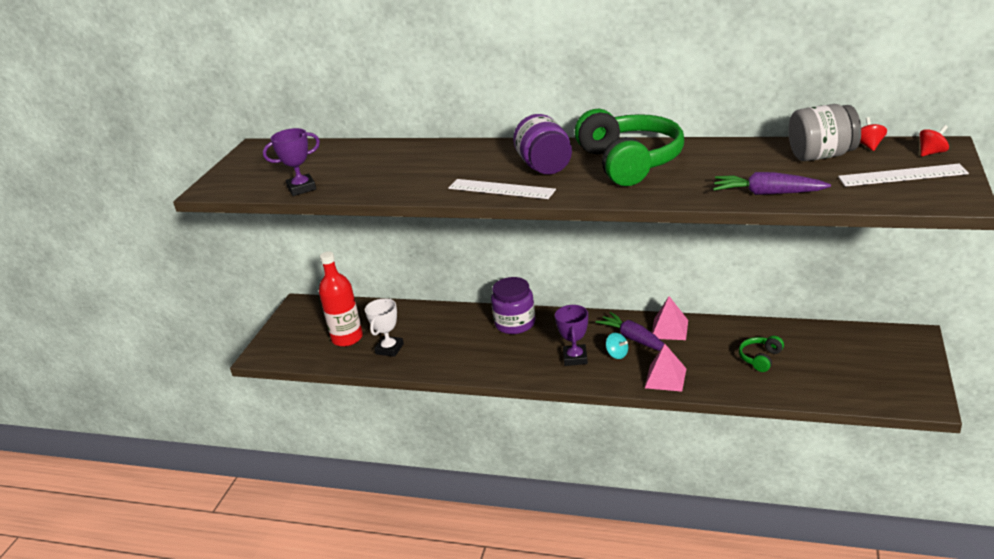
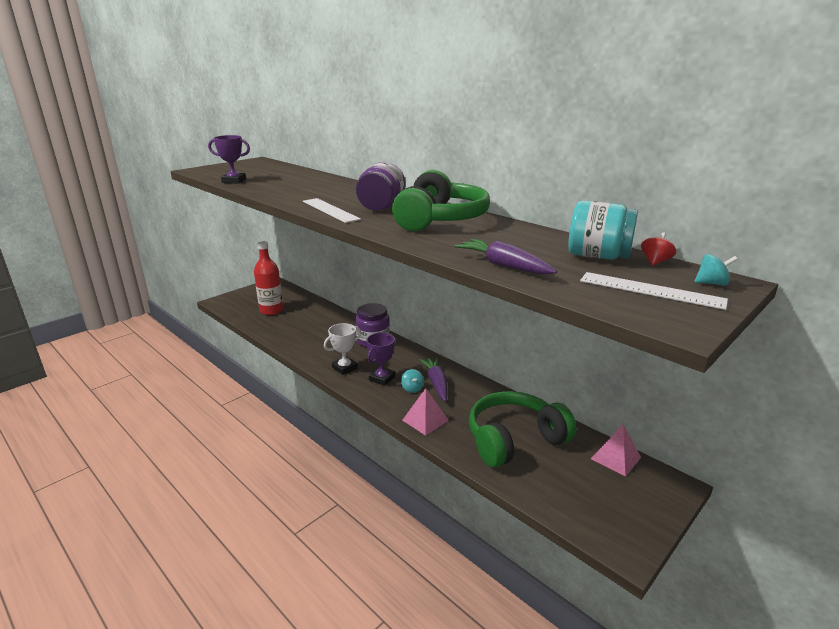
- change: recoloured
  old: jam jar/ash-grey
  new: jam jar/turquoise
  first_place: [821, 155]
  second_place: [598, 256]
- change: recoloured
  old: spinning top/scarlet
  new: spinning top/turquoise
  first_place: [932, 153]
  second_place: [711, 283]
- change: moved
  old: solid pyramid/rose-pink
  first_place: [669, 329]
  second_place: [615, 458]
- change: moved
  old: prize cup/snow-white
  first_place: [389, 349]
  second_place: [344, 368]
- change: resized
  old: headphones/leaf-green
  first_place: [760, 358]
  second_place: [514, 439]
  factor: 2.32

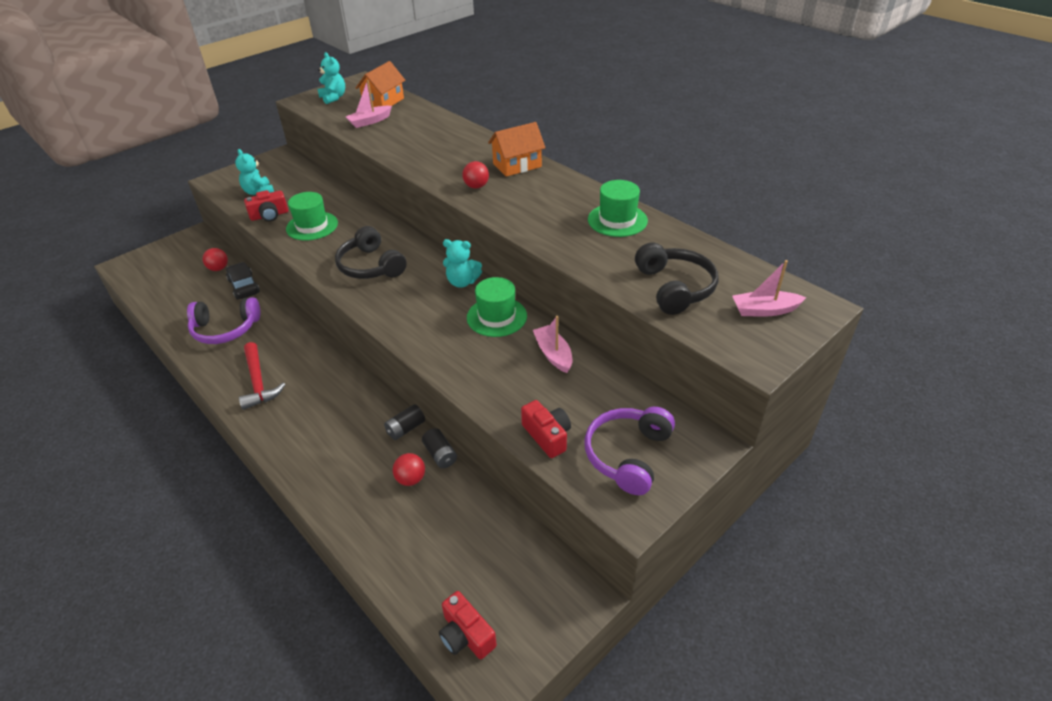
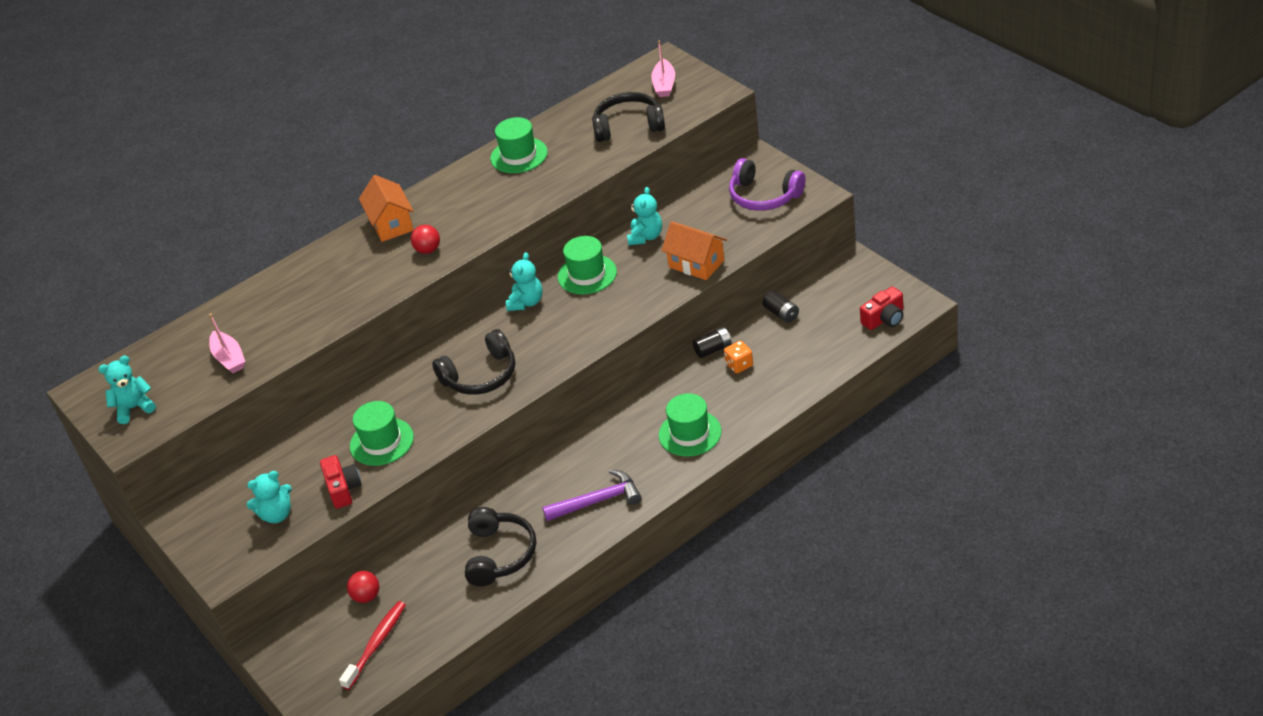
- change: moved
  old: toy house/bright orange
  first_place: [383, 102]
  second_place: [696, 264]
- change: removed
  old: automobile/black
  first_place: [244, 286]
- change: recoloured
  old: headphones/royal purple
  new: headphones/black
  first_place: [225, 329]
  second_place: [499, 554]
- change: replaced
  old: toy boat/rose-pink
  new: teddy bear/turquoise
  first_place: [553, 354]
  second_place: [646, 237]
- change: recoloured
  old: hammer/scarlet
  new: hammer/royal purple
  first_place: [258, 382]
  second_place: [598, 501]
- change: removed
  old: camera/scarlet
  first_place: [547, 436]
- change: moved
  old: AA battery/black
  first_place: [405, 429]
  second_place: [781, 313]
- change: replaced
  old: sphere/scarlet
  new: dice/bright orange
  first_place: [411, 479]
  second_place: [739, 365]
- change: added
  new: tall hat/leaf-green
  second_place: [690, 433]
- change: added
  new: dental brush/scarlet
  second_place: [376, 644]

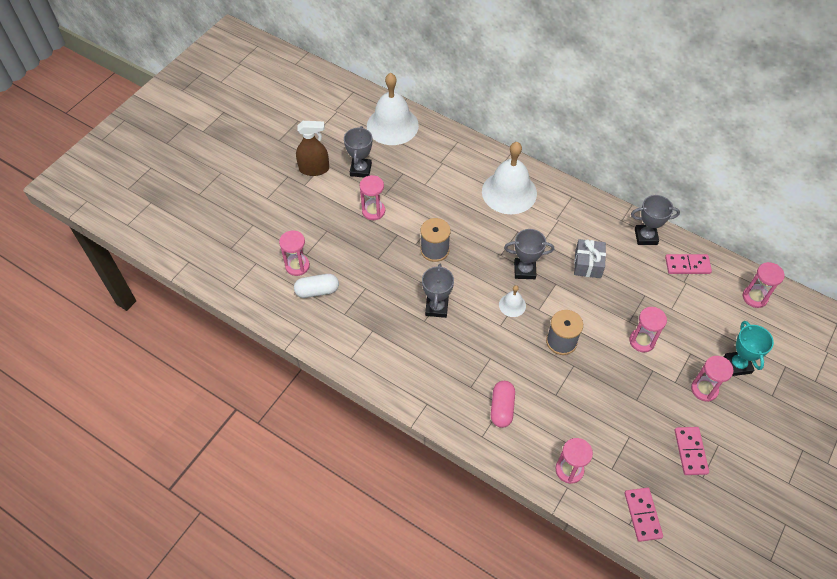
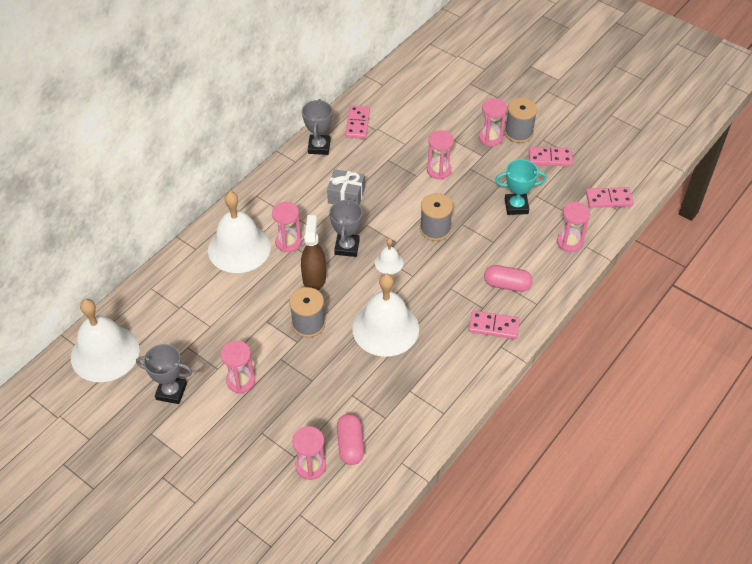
- change: moved
  old: sprayer/dark brown
  first_place: [314, 169]
  second_place: [314, 278]
- change: moved
  old: sand timer/rose-pink
  first_place: [754, 297]
  second_place: [288, 242]
- change: replaced
  old: prize cup/ash-grey
  new: bell/snow-white
  first_place: [436, 307]
  second_place: [385, 328]
- change: recoloured
  old: pill shape/snow-white
  new: pill shape/rose-pink
  first_place: [317, 291]
  second_place: [350, 445]
- change: moved
  old: prize cup/turquoise
  first_place: [737, 365]
  second_place: [516, 206]
- change: added
  new: spool/ash-grey
  second_place: [518, 133]
- change: added
  new: domino tile/rose-pink
  second_place: [494, 326]

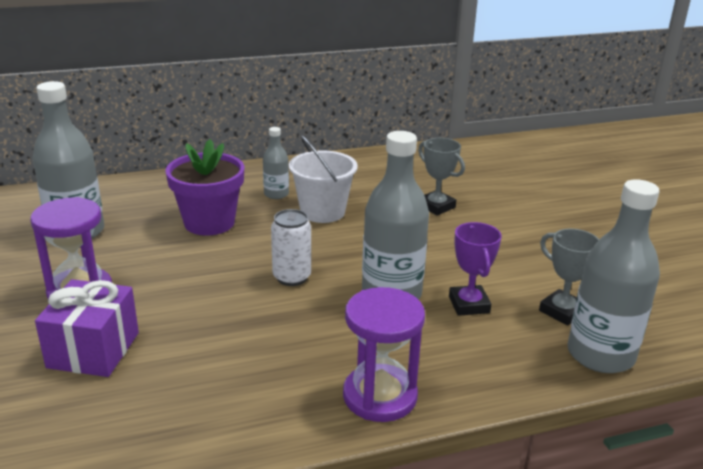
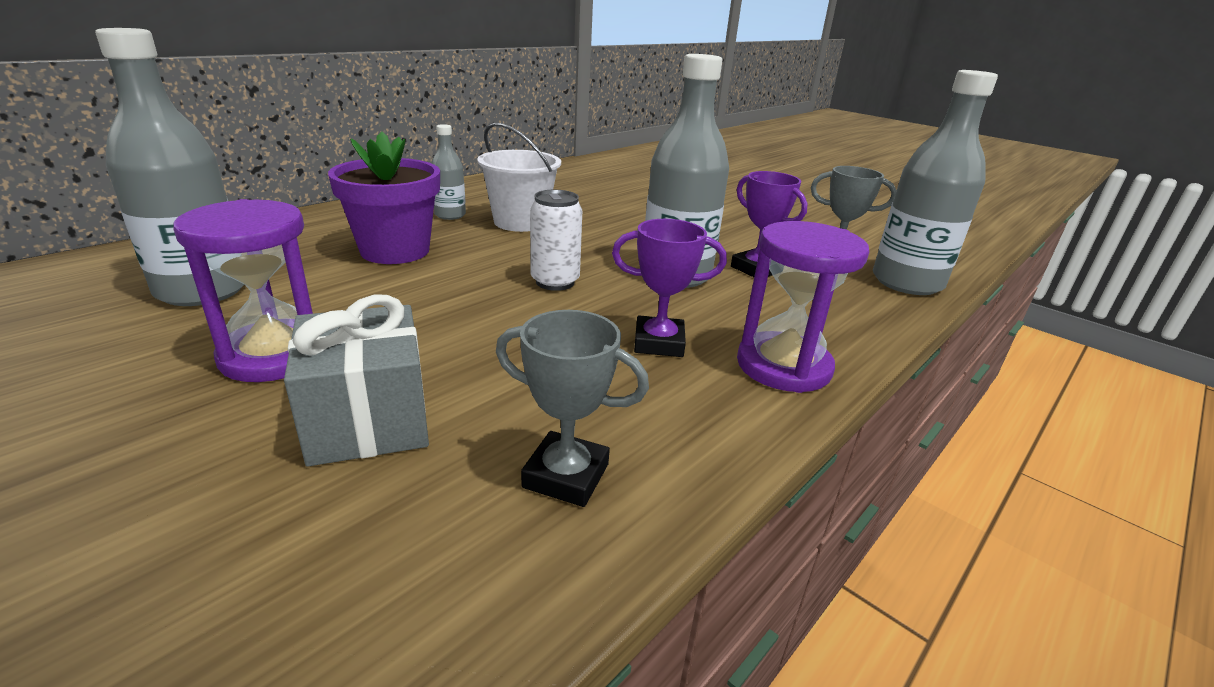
- change: moved
  old: prize cup/ash-grey
  first_place: [436, 206]
  second_place: [566, 476]
- change: recoloured
  old: wrapped gift/royal purple
  new: wrapped gift/ash-grey
  first_place: [93, 350]
  second_place: [368, 420]
- change: added
  new: prize cup/royal purple
  second_place: [659, 343]

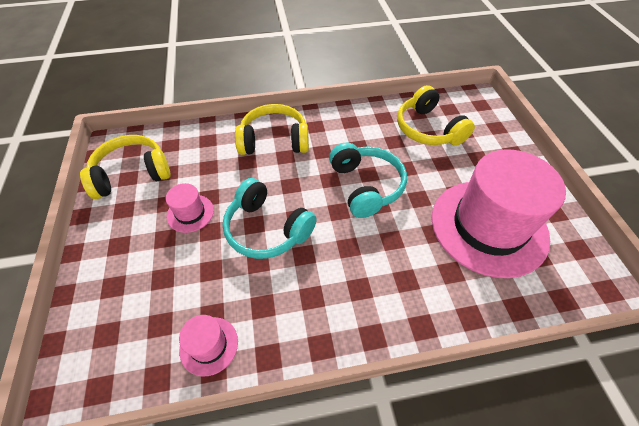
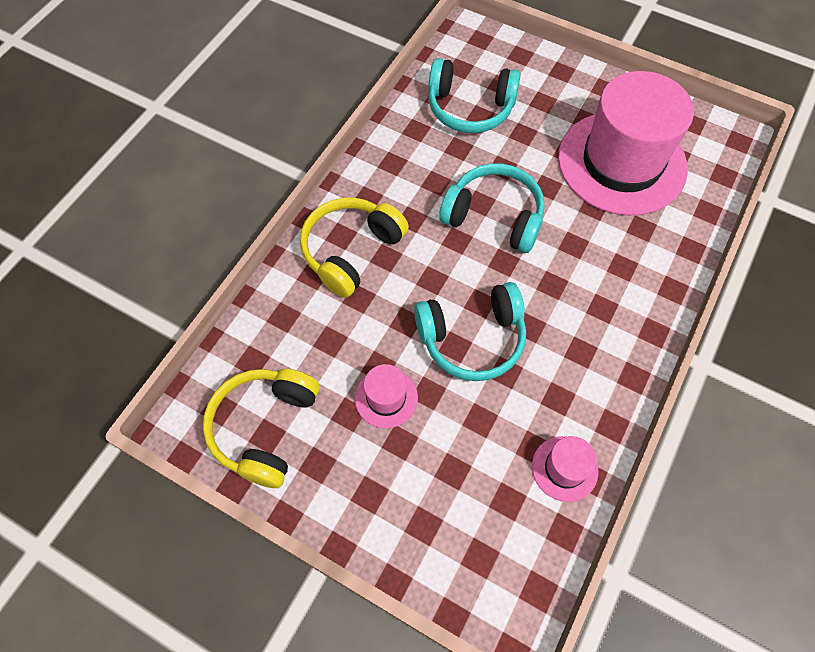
- change: recoloured
  old: headphones/yellow
  new: headphones/turquoise
  first_place: [428, 129]
  second_place: [470, 108]

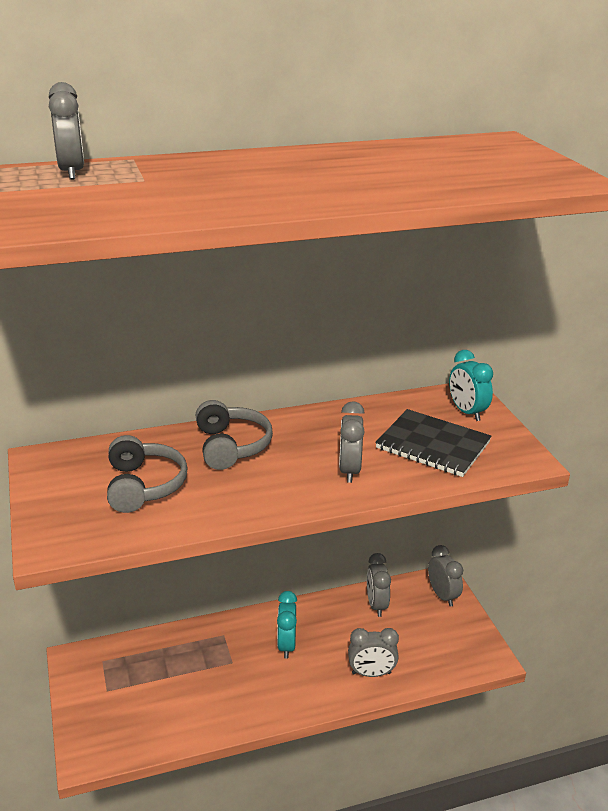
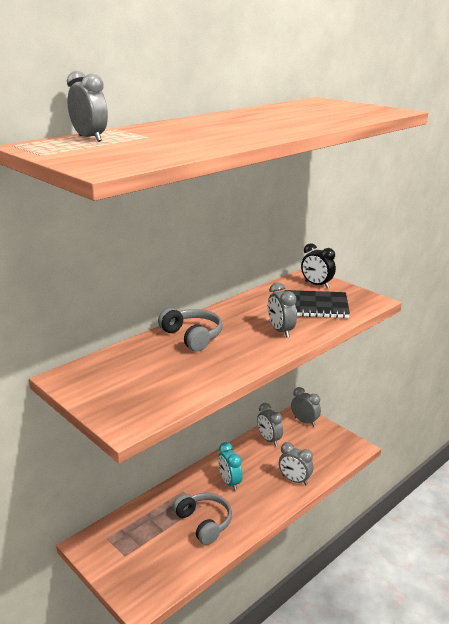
- change: recoloured
  old: bedside clock/turquoise
  new: bedside clock/black
  first_place: [467, 412]
  second_place: [316, 285]
- change: moved
  old: headphones/ash-grey
  first_place: [144, 486]
  second_place: [204, 522]
- change: turned
  old: bedside clock/ash-grey
  first_place: [371, 673]
  second_place: [294, 480]
  degrees: 60

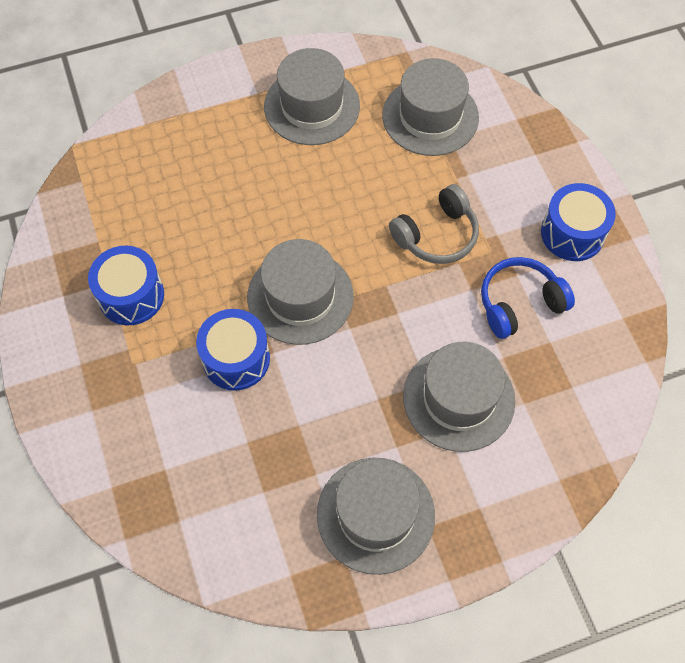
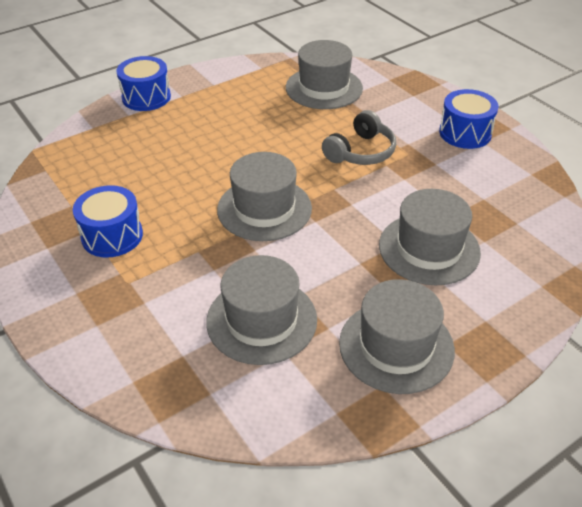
- change: moved
  old: tall hat/ash-grey
  first_place: [312, 106]
  second_place: [261, 320]
- change: removed
  old: headphones/royal blue
  first_place: [519, 303]
- change: moved
  old: snare drum/royal blue
  first_place: [236, 359]
  second_place: [146, 97]

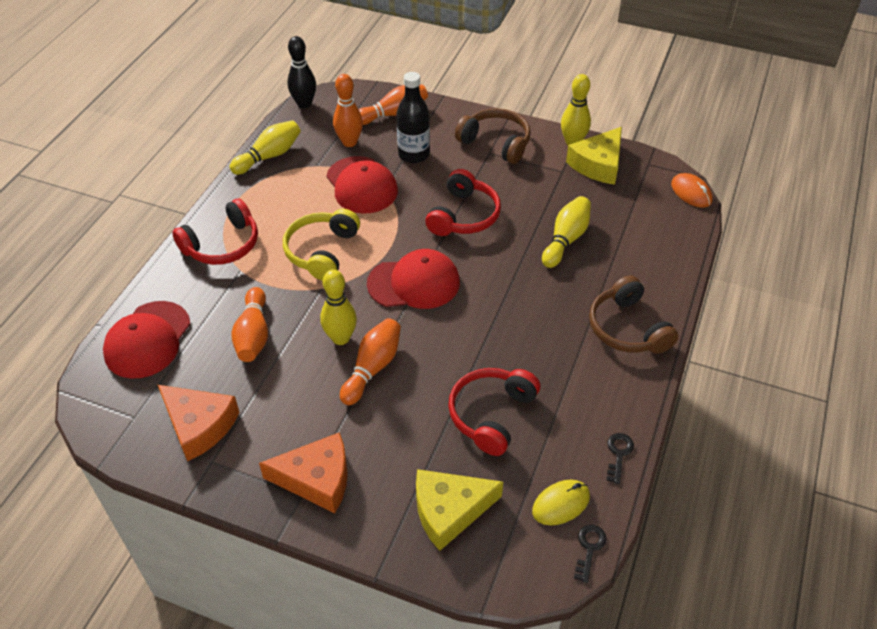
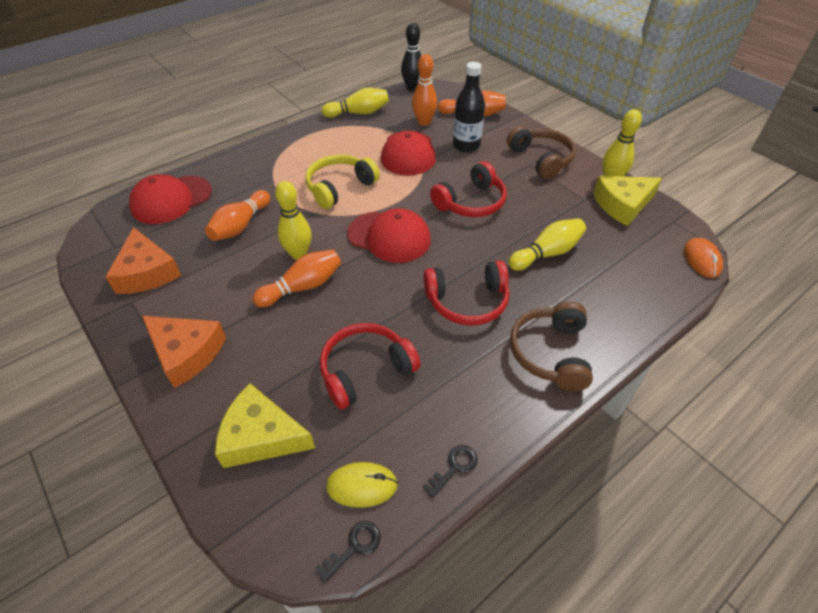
- change: moved
  old: headphones/scarlet
  first_place: [222, 245]
  second_place: [467, 301]

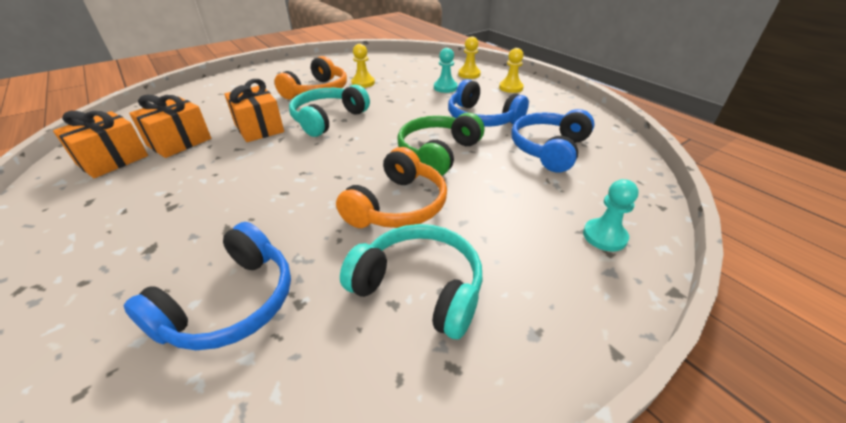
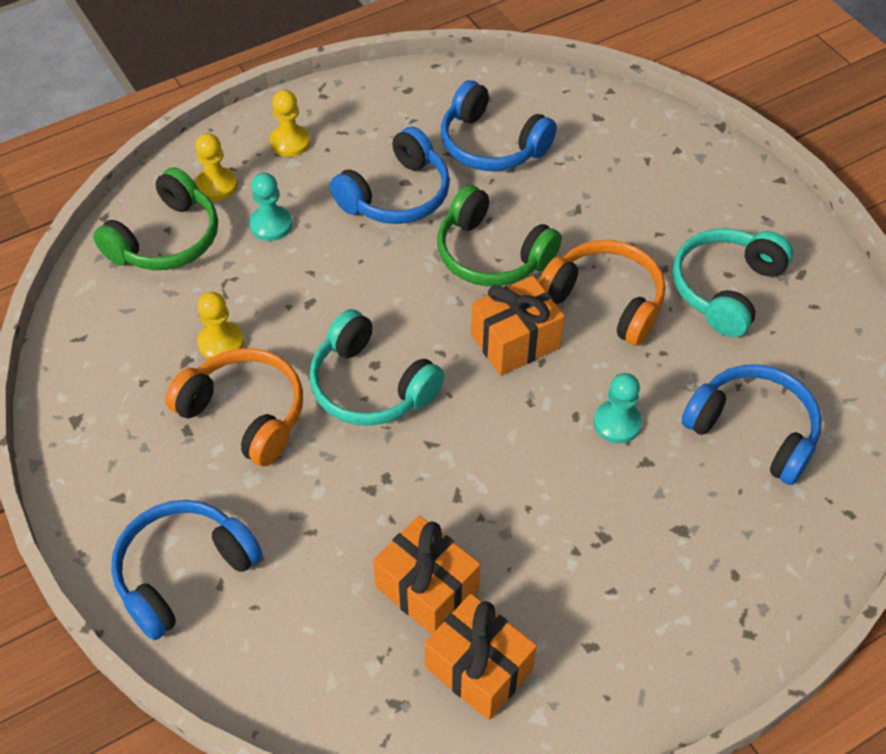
- change: moved
  old: wrapped gift/bright orange
  first_place: [259, 128]
  second_place: [515, 341]
- change: moved
  old: pawn/turquoise
  first_place: [604, 236]
  second_place: [617, 423]
- change: added
  new: headphones/leaf-green
  second_place: [166, 239]
- change: added
  new: headphones/royal blue
  second_place: [183, 572]

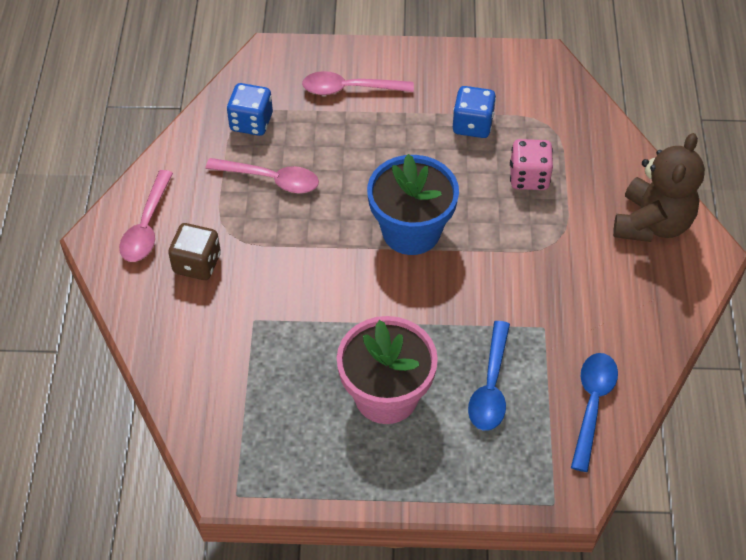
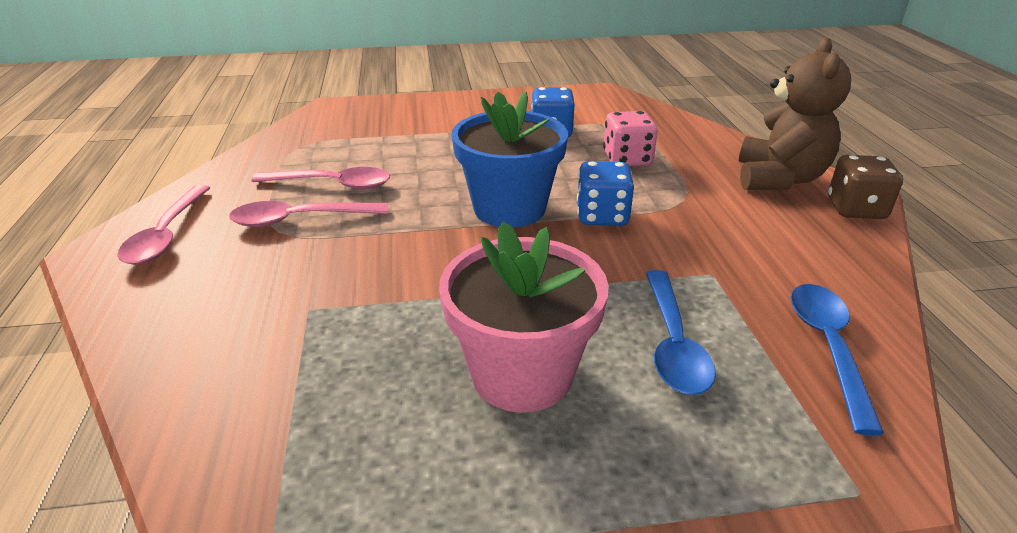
- change: moved
  old: tablespoon/rose-pink
  first_place: [350, 89]
  second_place: [300, 219]
- change: moved
  old: dice/royal blue
  first_place: [251, 122]
  second_place: [602, 216]
- change: moved
  old: dice/dark brown
  first_place: [197, 264]
  second_place: [856, 209]

